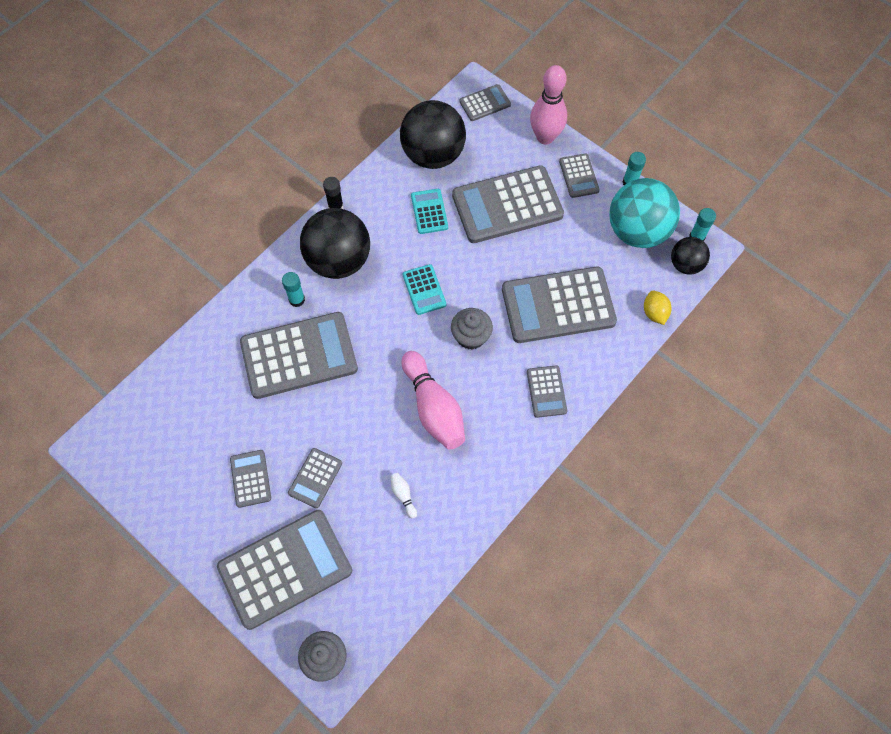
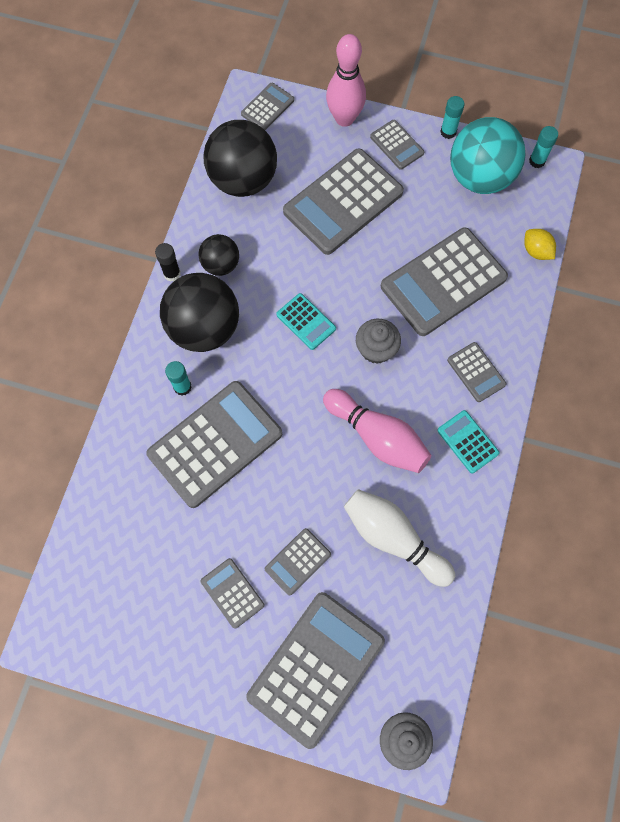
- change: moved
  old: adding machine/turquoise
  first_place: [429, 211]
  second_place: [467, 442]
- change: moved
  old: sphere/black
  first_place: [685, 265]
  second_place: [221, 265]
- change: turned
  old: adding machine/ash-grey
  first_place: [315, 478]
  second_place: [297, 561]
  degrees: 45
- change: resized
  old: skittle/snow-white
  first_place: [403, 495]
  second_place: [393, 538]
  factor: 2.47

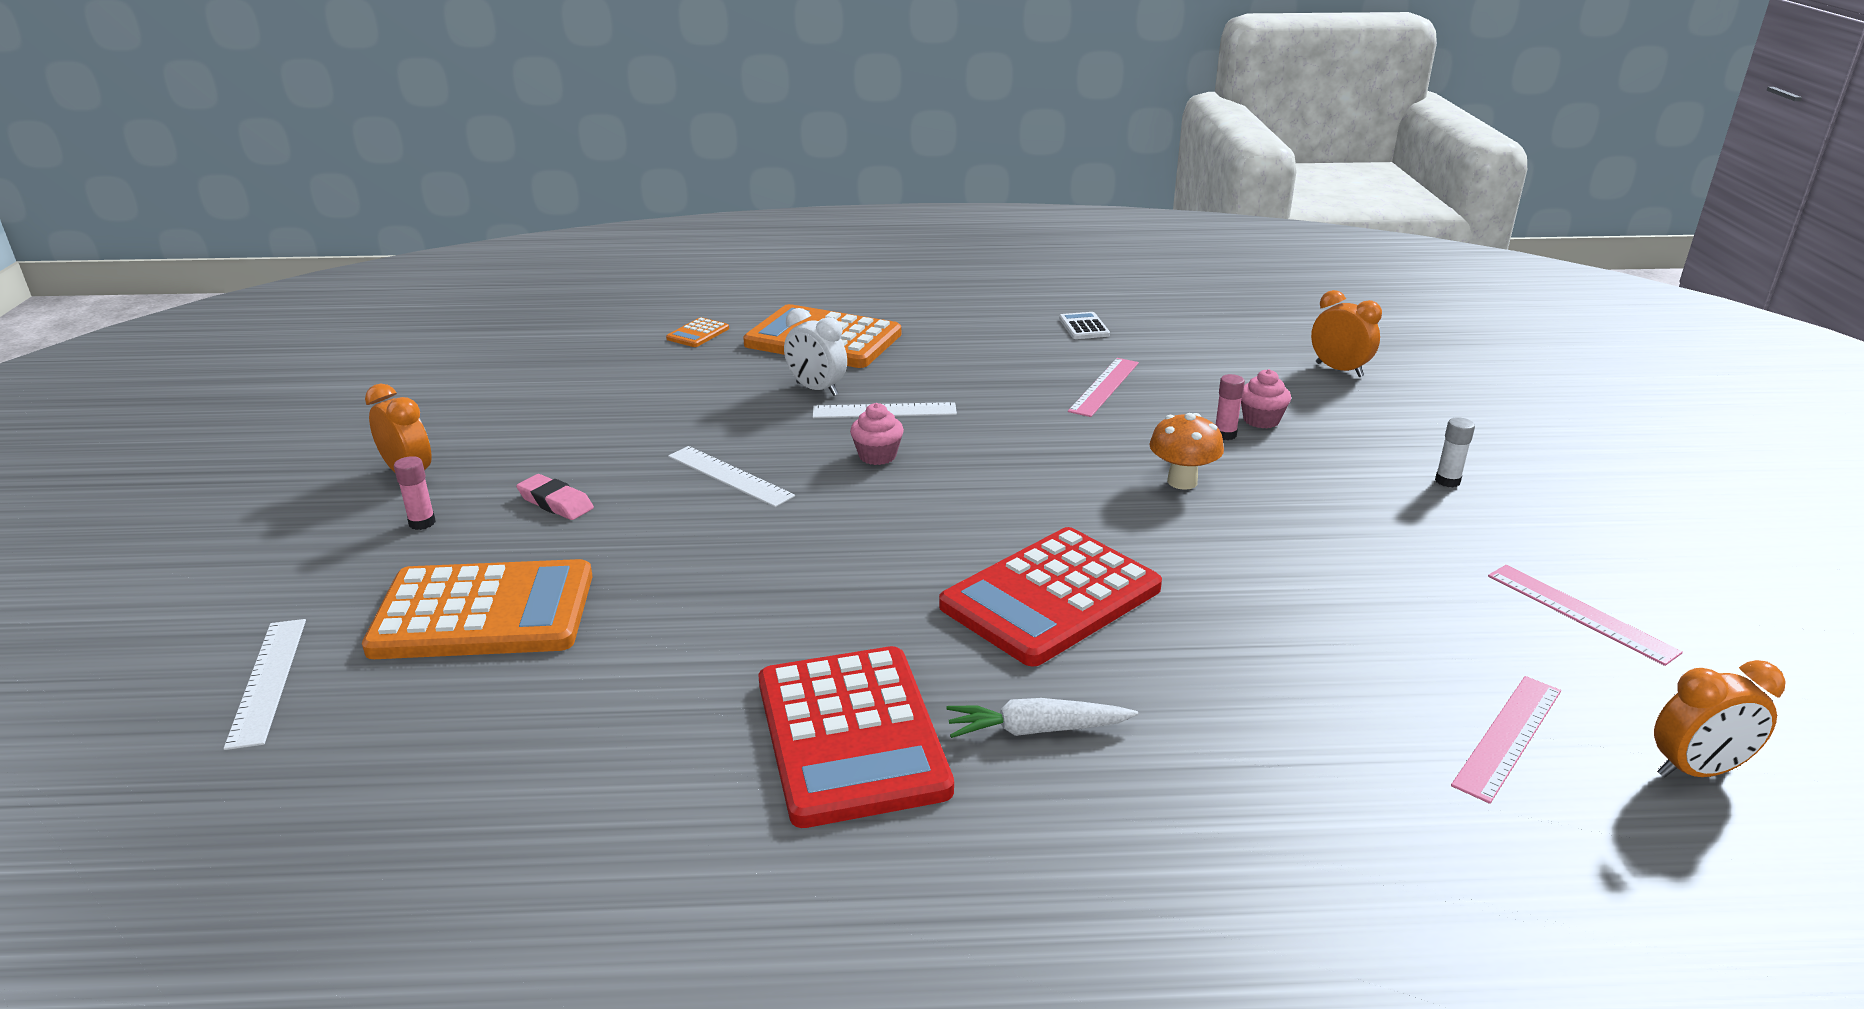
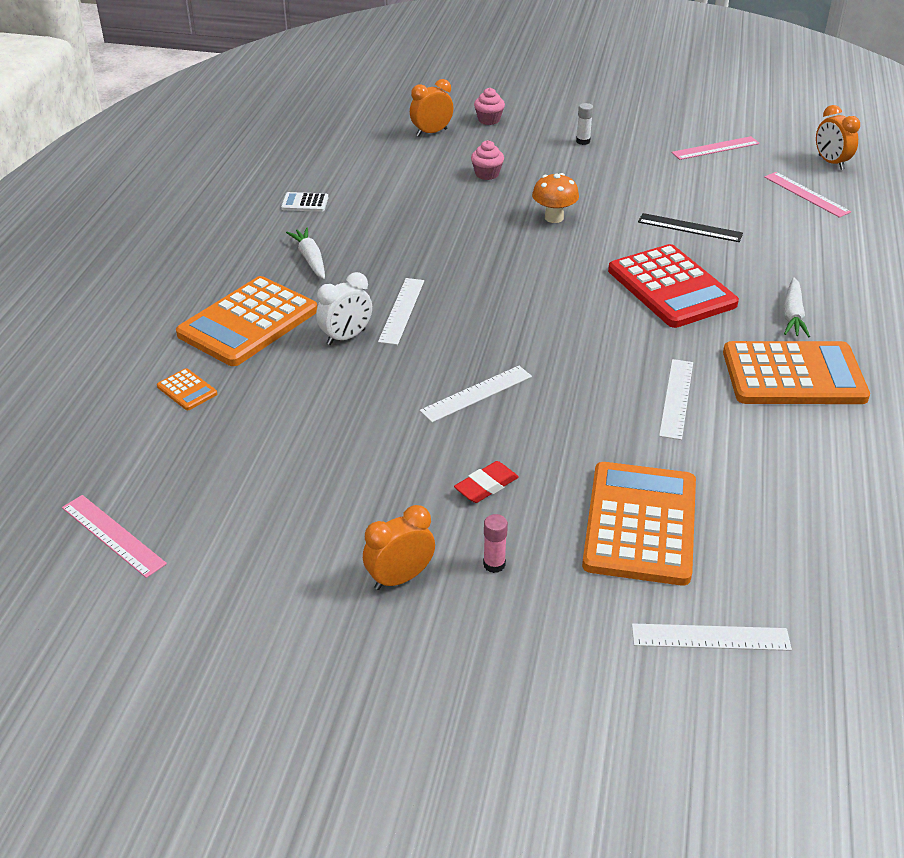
- change: moved
  old: measuring stick/rose-pink
  first_place: [1104, 387]
  second_place: [113, 535]
- change: removed
  old: stick of glue/rose-pink
  first_place: [1225, 435]
- change: moved
  old: muffin/rose-pink
  first_place: [877, 456]
  second_place: [489, 120]
- change: recoloured
  old: gum eraser/rose-pink
  new: gum eraser/scarlet
  first_place: [556, 503]
  second_place: [486, 486]
- change: recoloured
  old: adding machine/scarlet
  new: adding machine/bright orange
  first_place: [851, 735]
  second_place: [793, 375]
- change: turned
  old: bedside clock/bright orange
  first_place: [1695, 771]
  second_place: [831, 162]
  degrees: 150
- change: added
  new: measuring stick/black
  second_place: [690, 228]
- change: added
  new: carrot/snow-white
  second_place: [310, 259]
- change: added
  new: measuring stick/snow-white
  second_place: [676, 398]

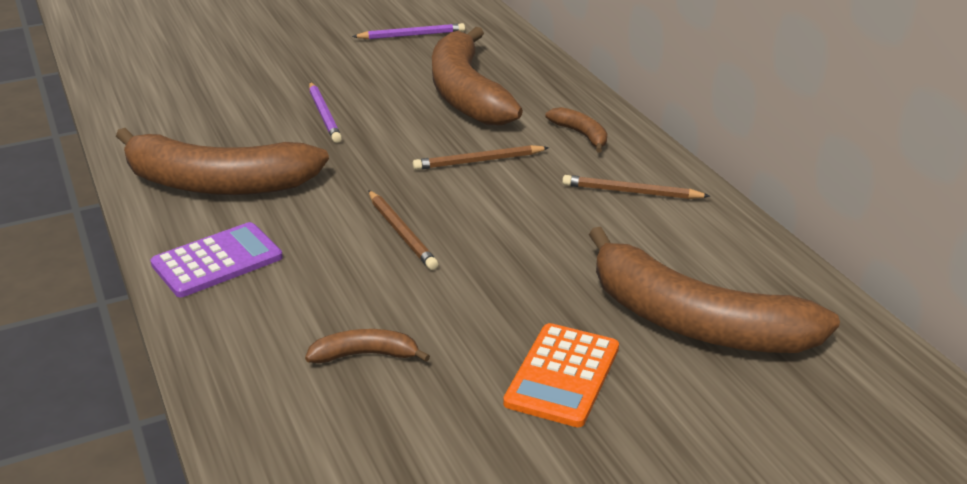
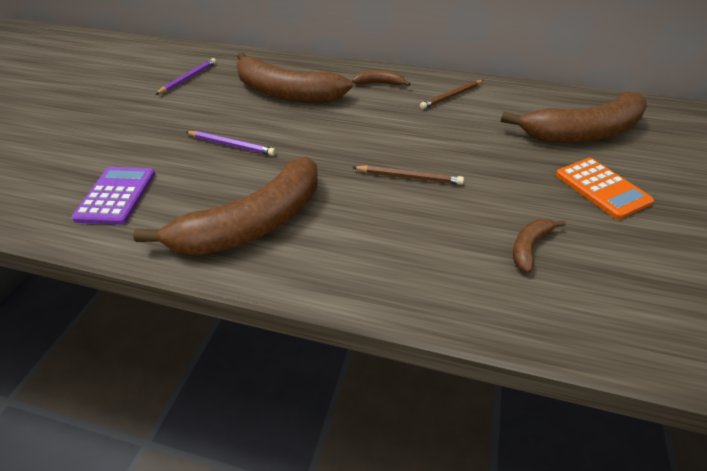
- change: removed
  old: wooden pencil/dark brown
  first_place: [478, 161]
- change: moved
  old: adding machine/royal purple
  first_place: [217, 261]
  second_place: [116, 196]

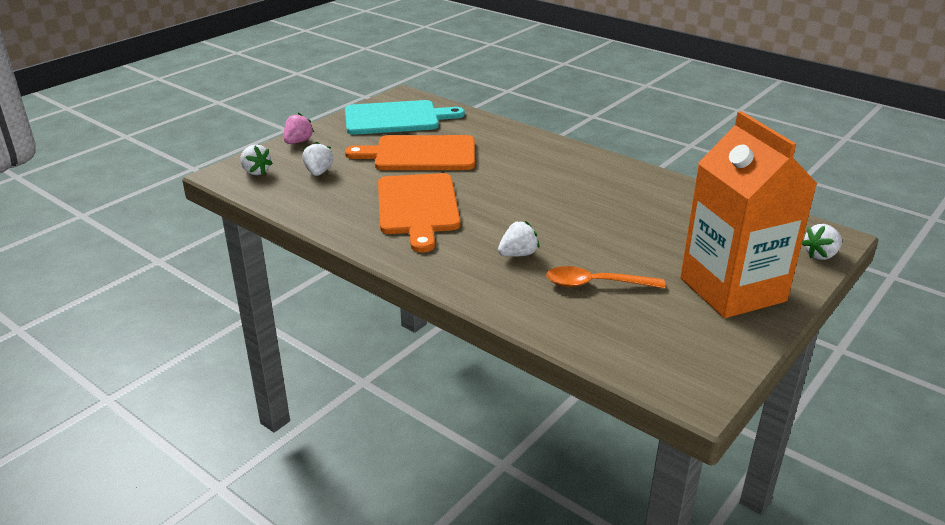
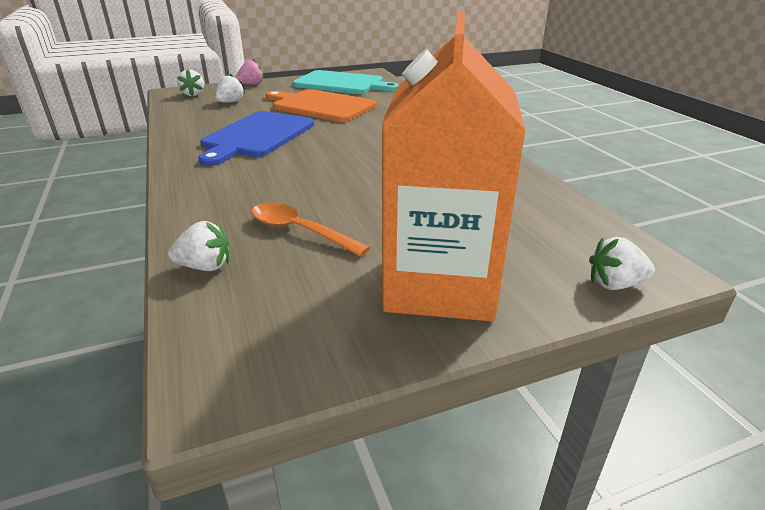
- change: recoloured
  old: cutting board/bright orange
  new: cutting board/royal blue
  first_place: [418, 207]
  second_place: [257, 136]
- change: moved
  old: strawberry/snow-white
  first_place: [518, 254]
  second_place: [205, 266]

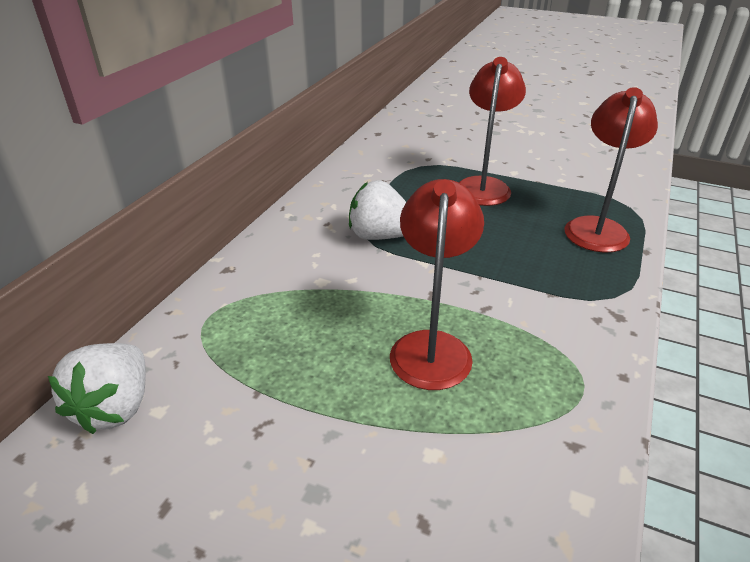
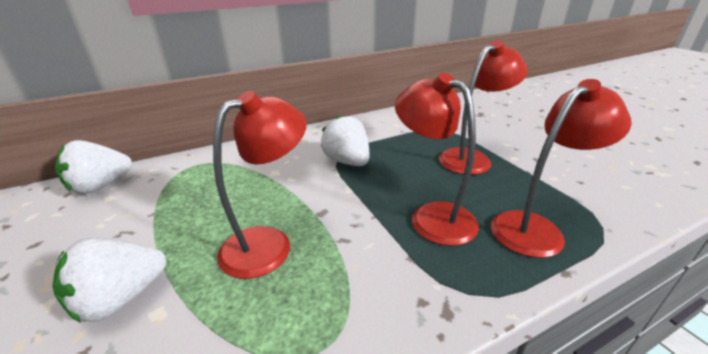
- change: added
  new: reading lamp/scarlet
  second_place: [432, 216]
- change: added
  new: strawberry/snow-white
  second_place: [121, 298]

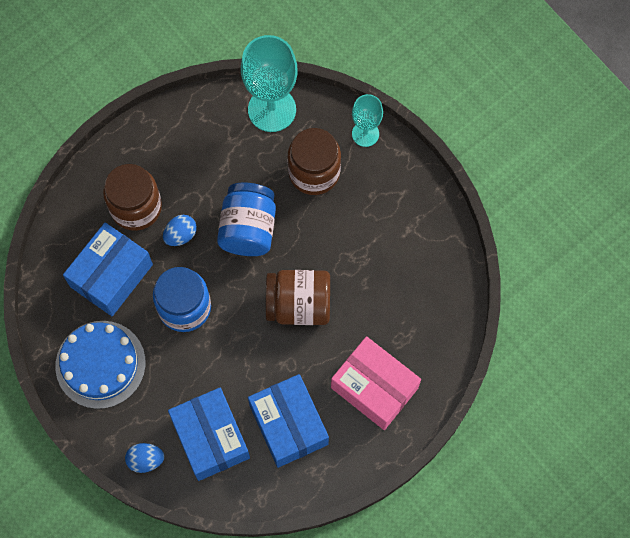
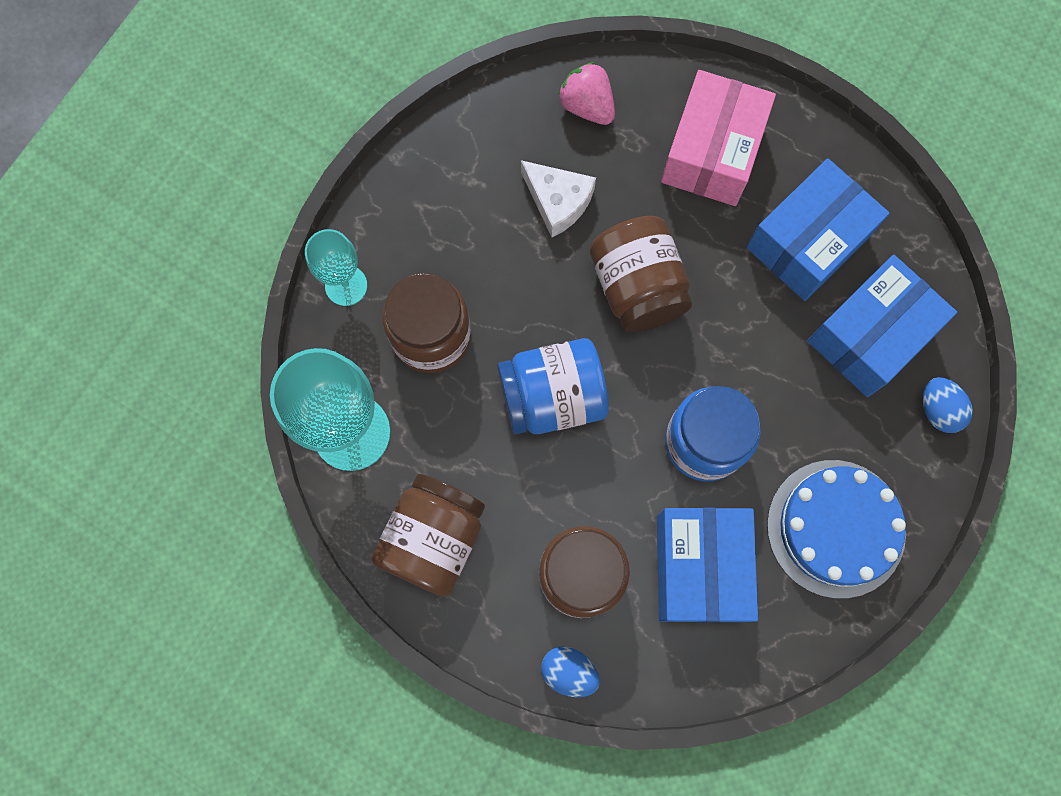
- change: moved
  old: egg/royal blue
  first_place: [181, 235]
  second_place: [569, 671]
- change: turned
  old: box/royal blue
  first_place: [111, 275]
  second_place: [700, 568]
  degrees: 75
- change: added
  new: strawberry/rose-pink
  second_place: [587, 106]
- change: added
  new: piece of cheese/snow-white
  second_place: [558, 201]
- change: added
  new: jam jar/dark brown
  second_place: [433, 539]

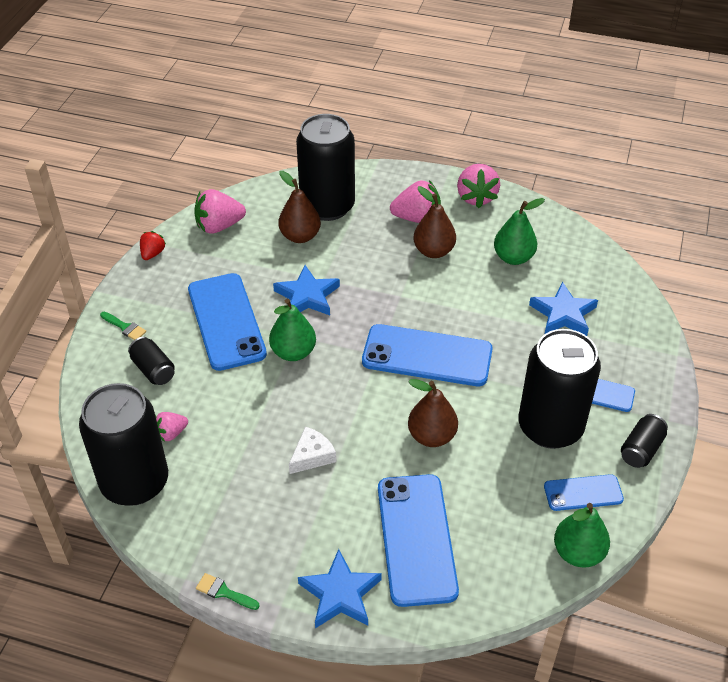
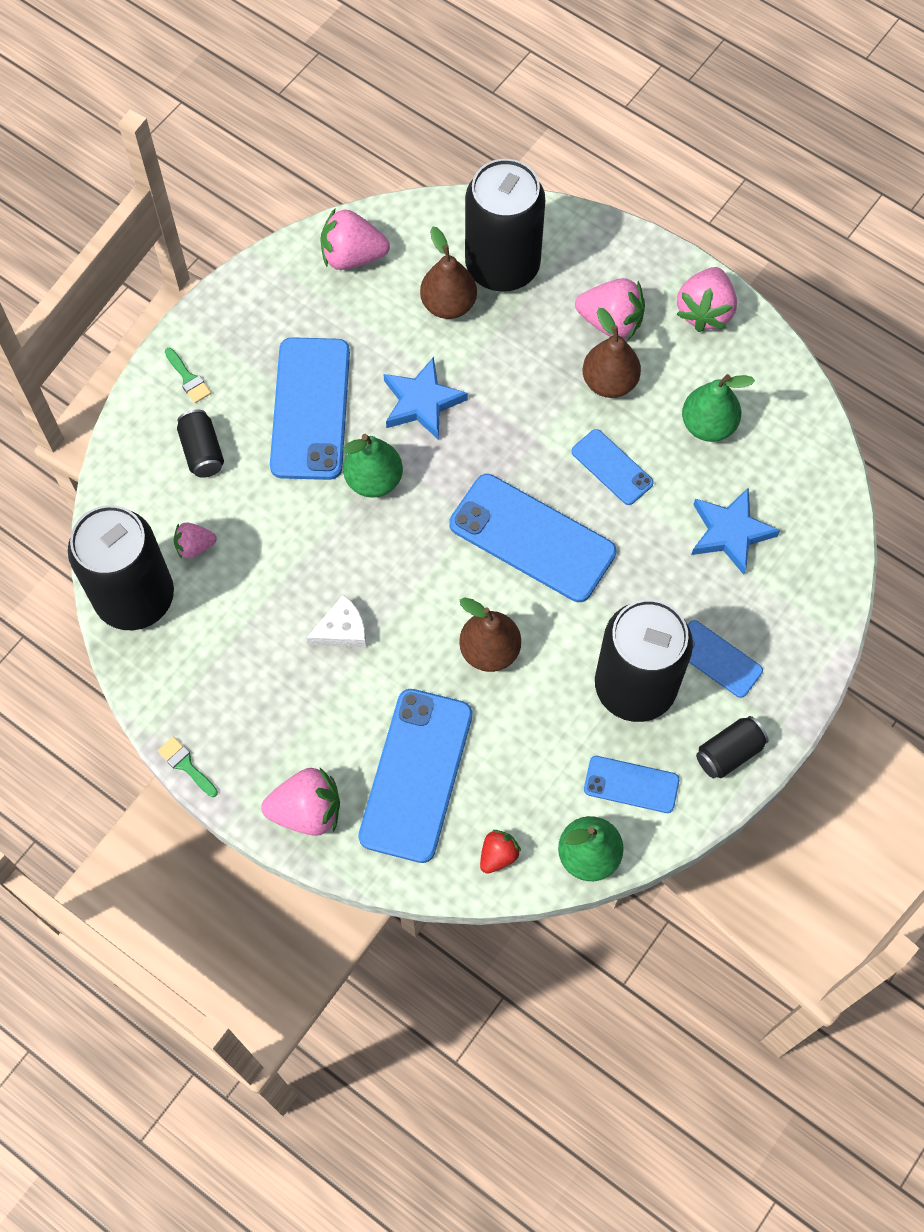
- change: moved
  old: strawberry/scarlet
  first_place: [152, 253]
  second_place: [498, 855]
- change: replaced
  old: star/royal blue
  new: strawberry/rose-pink
  first_place: [340, 594]
  second_place: [307, 811]
- change: added
  new: smartphone/royal blue
  second_place: [612, 467]

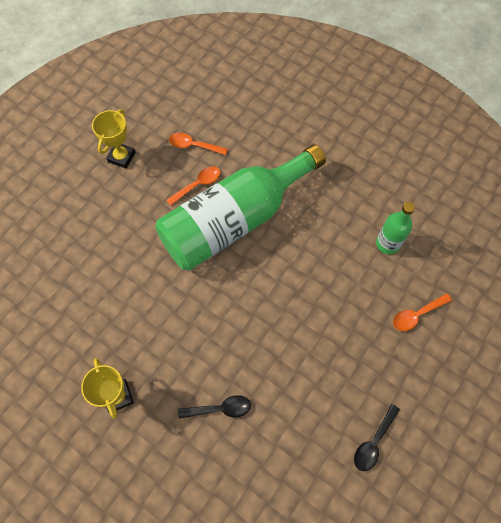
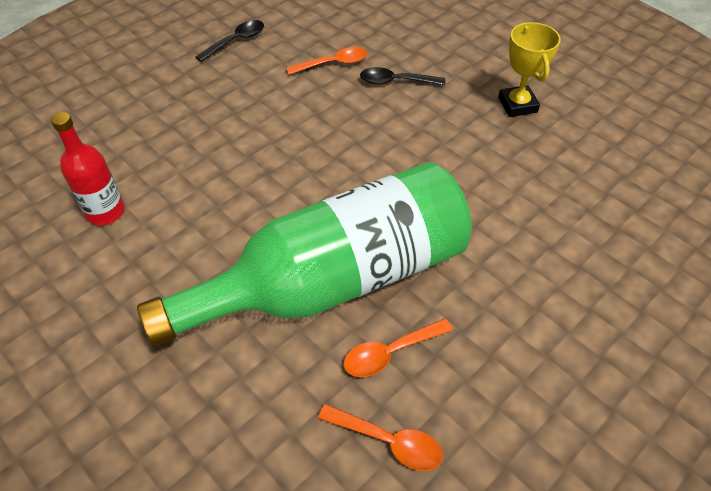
- change: removed
  old: prize cup/yellow
  first_place: [121, 157]
- change: recoloured
  old: bottle/leaf-green
  new: bottle/scarlet
  first_place: [388, 243]
  second_place: [105, 212]
- change: moved
  old: tablespoon/bright orange
  first_place: [416, 315]
  second_place: [333, 64]

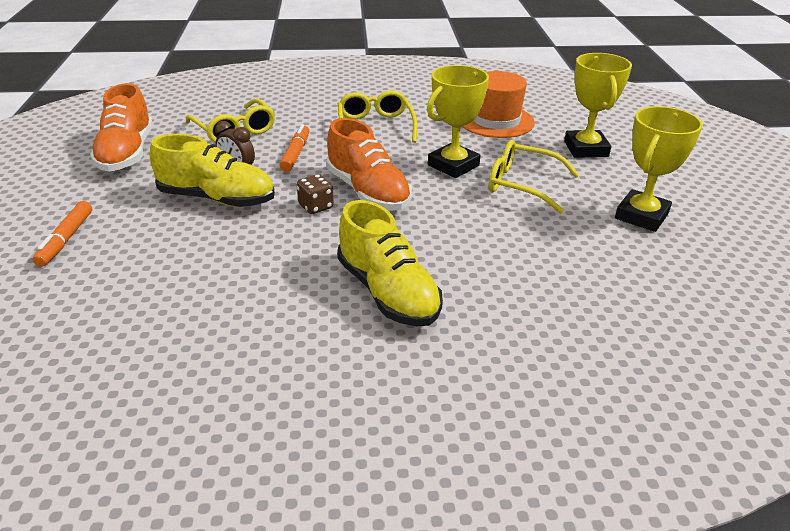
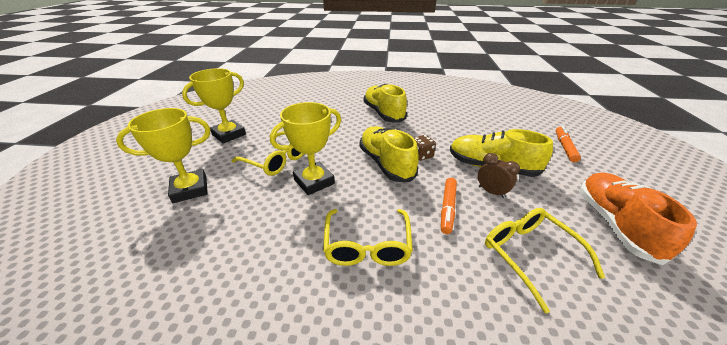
- change: turned
  old: prize cup/yellow
  first_place: [586, 149]
  second_place: [190, 189]
  degrees: 60
- change: removed
  old: tall hat/bright orange
  first_place: [496, 121]
- change: recoloured
  old: lace-up shoe/bright orange
  new: lace-up shoe/yellow
  first_place: [368, 192]
  second_place: [386, 163]

